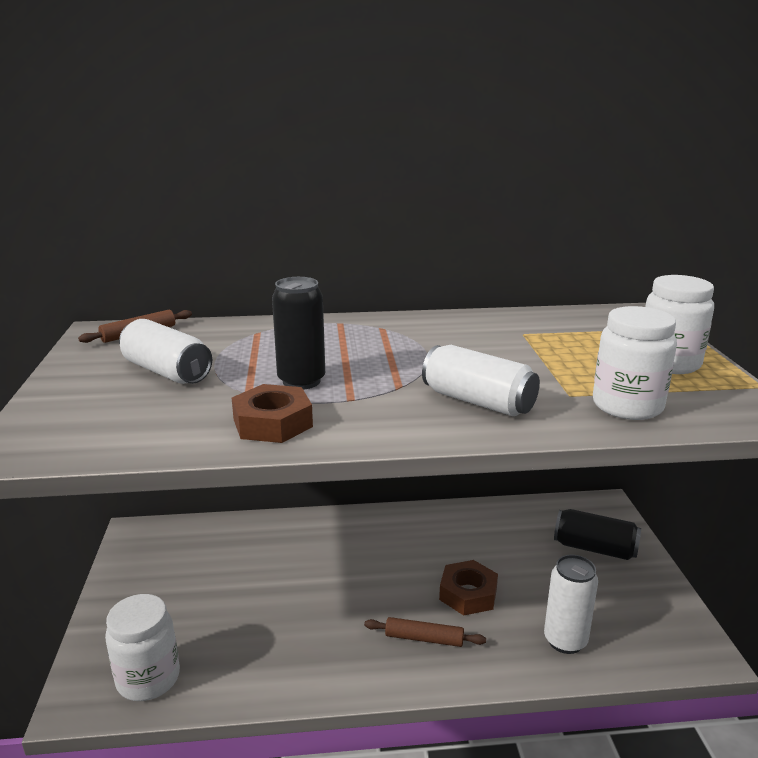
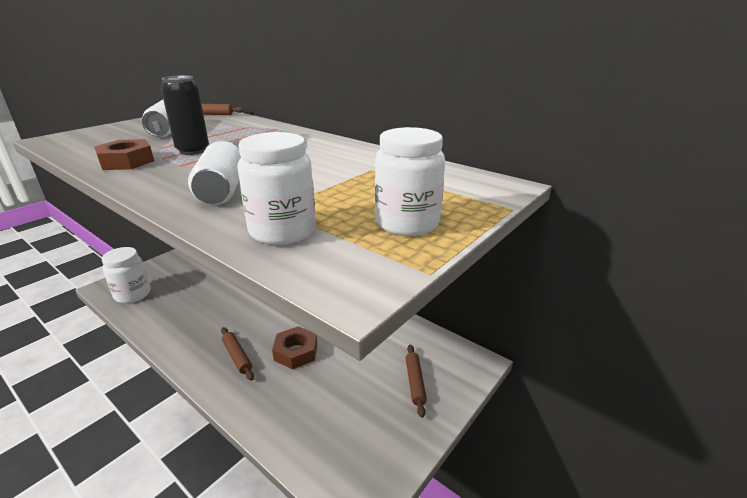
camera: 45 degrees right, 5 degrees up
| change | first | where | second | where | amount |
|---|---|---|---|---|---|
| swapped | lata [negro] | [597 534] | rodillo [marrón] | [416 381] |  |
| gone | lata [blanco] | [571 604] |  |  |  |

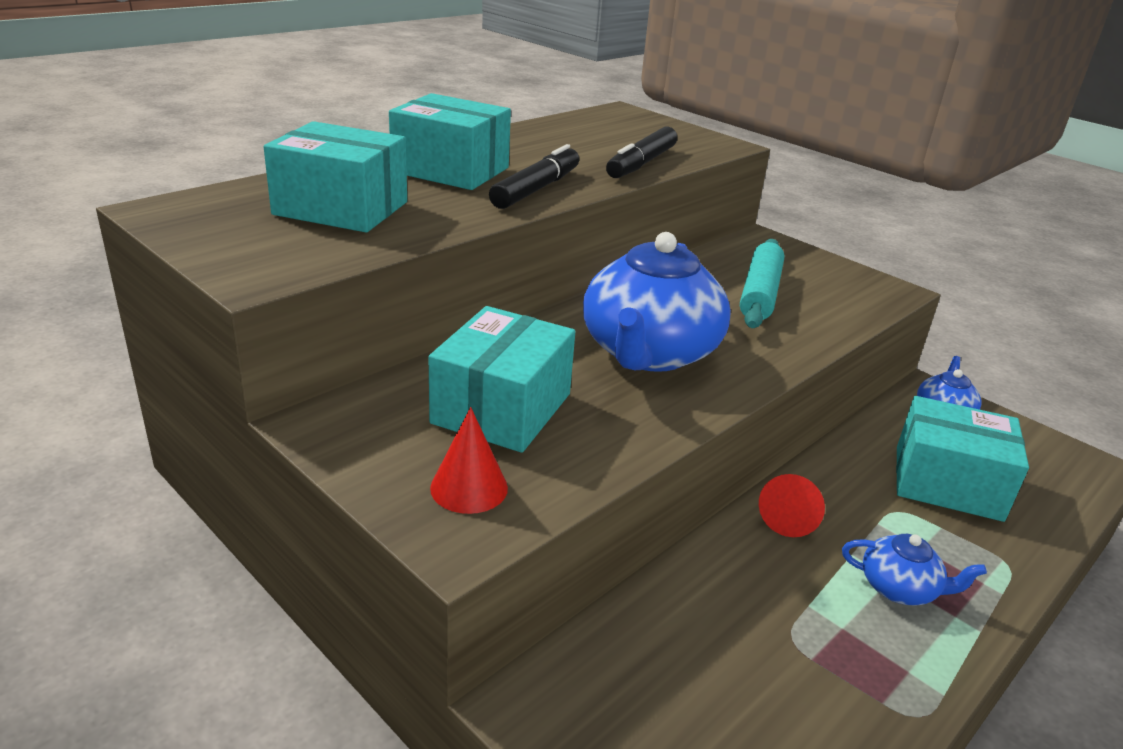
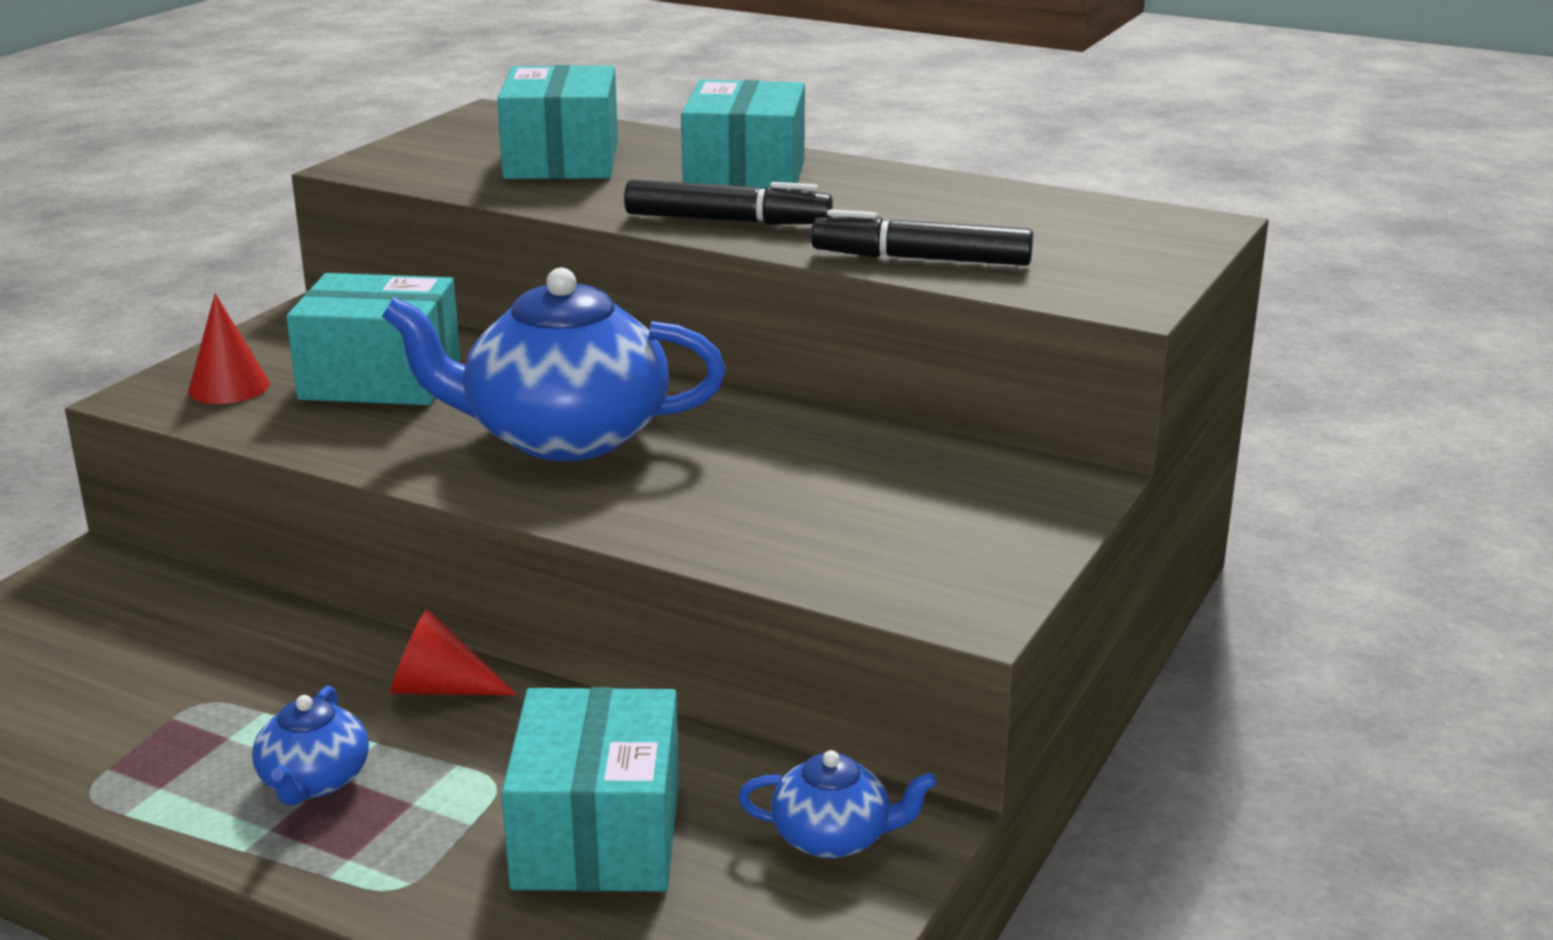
camera: 75 degrees right, 5 degrees down
| change | first | where | second | where | amount |
|---|---|---|---|---|---|
| gone | rodillo [turquesa] | [762 283] |  |  |  |

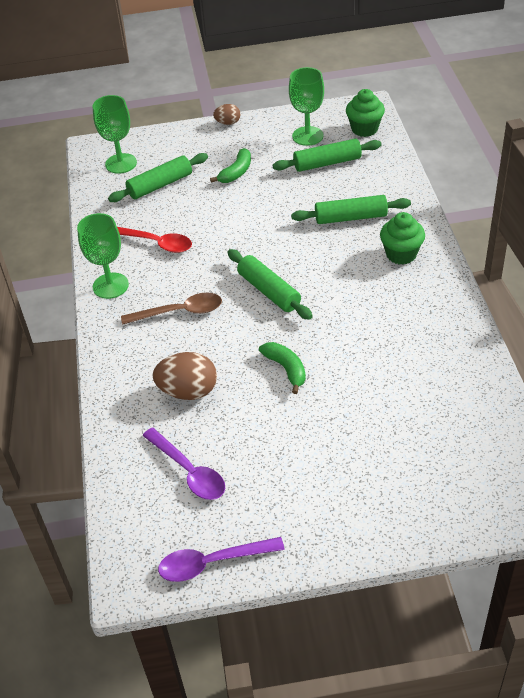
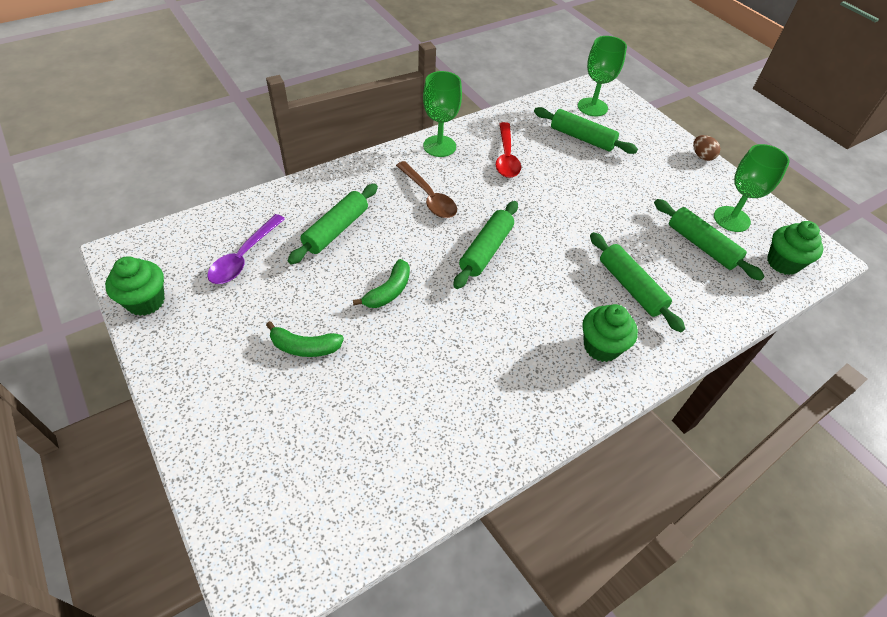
camera: 60 degrees right, 5 degrees up
| change | first | where | second | where | amount |
|---|---|---|---|---|---|
| shifted | plátano [verde] | [230 165] |  | [305 339] |  |
| swapped | huevo [marrón] | [185 376] | rodillo [verde] | [332 224] |  |
| swapped | cuchara [morado] | [221 559] | magdalena [verde] | [135 286] |  |

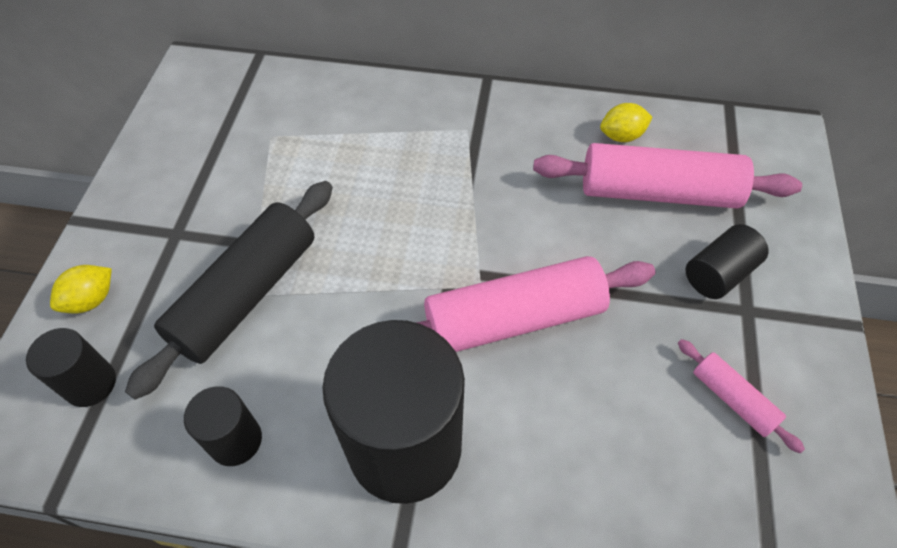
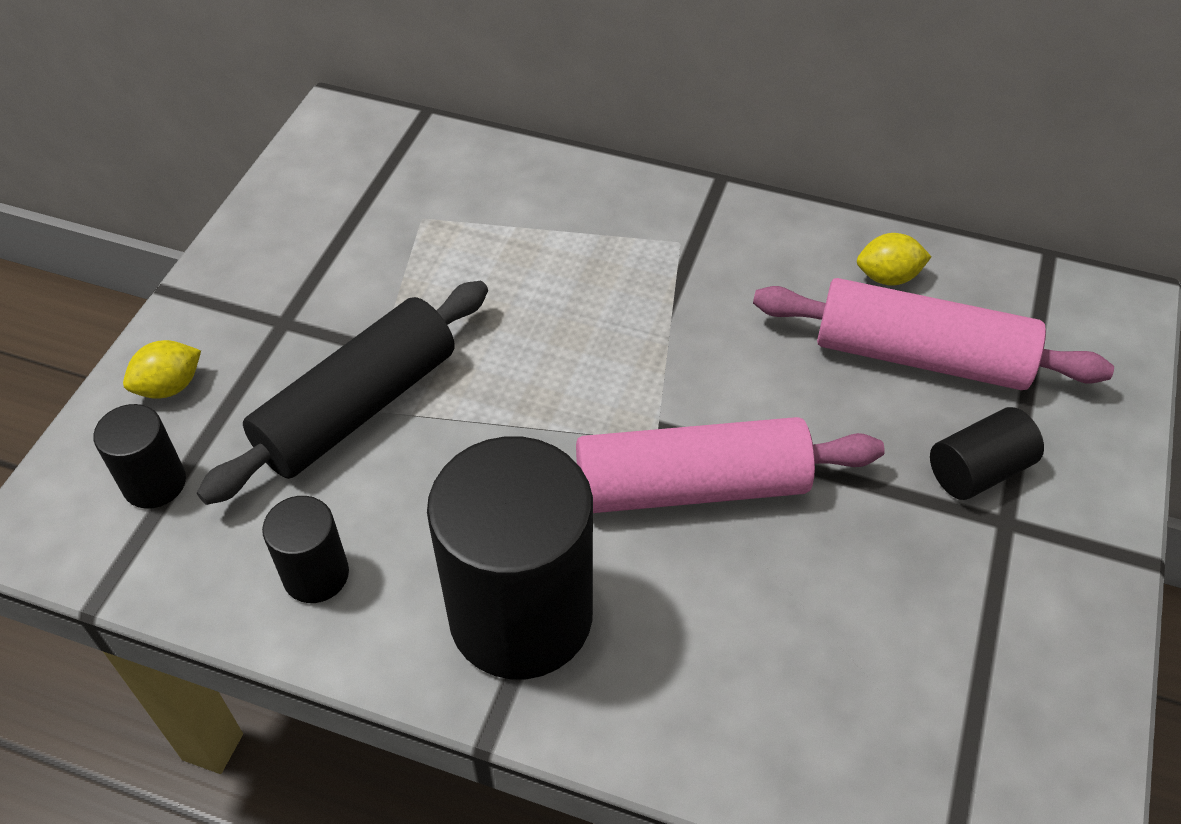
camera: 10 degrees right, 5 degrees down
| change | first | where | second | where | amount |
|---|---|---|---|---|---|
| gone | rodillo [rosa] | [741 396] |  |  |  |

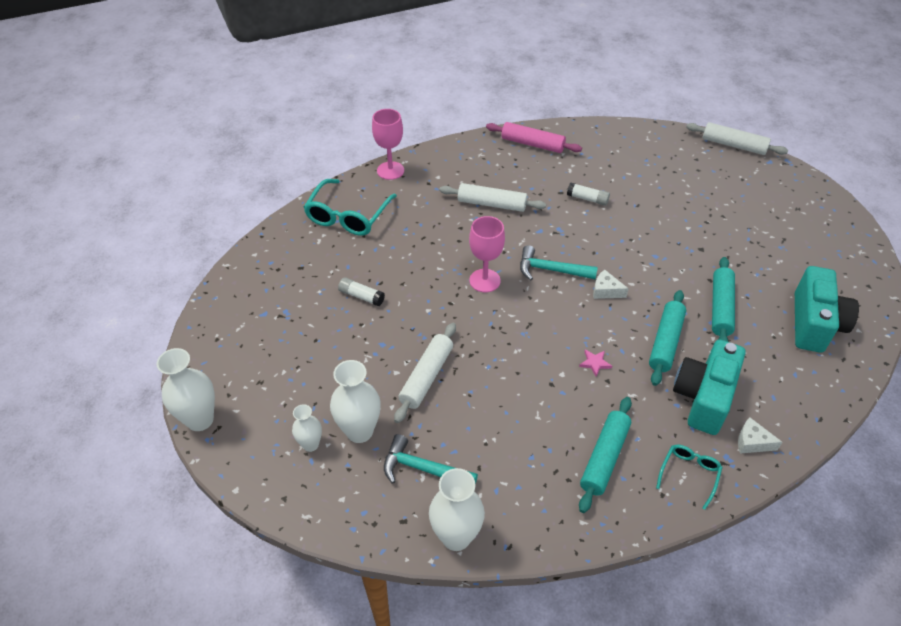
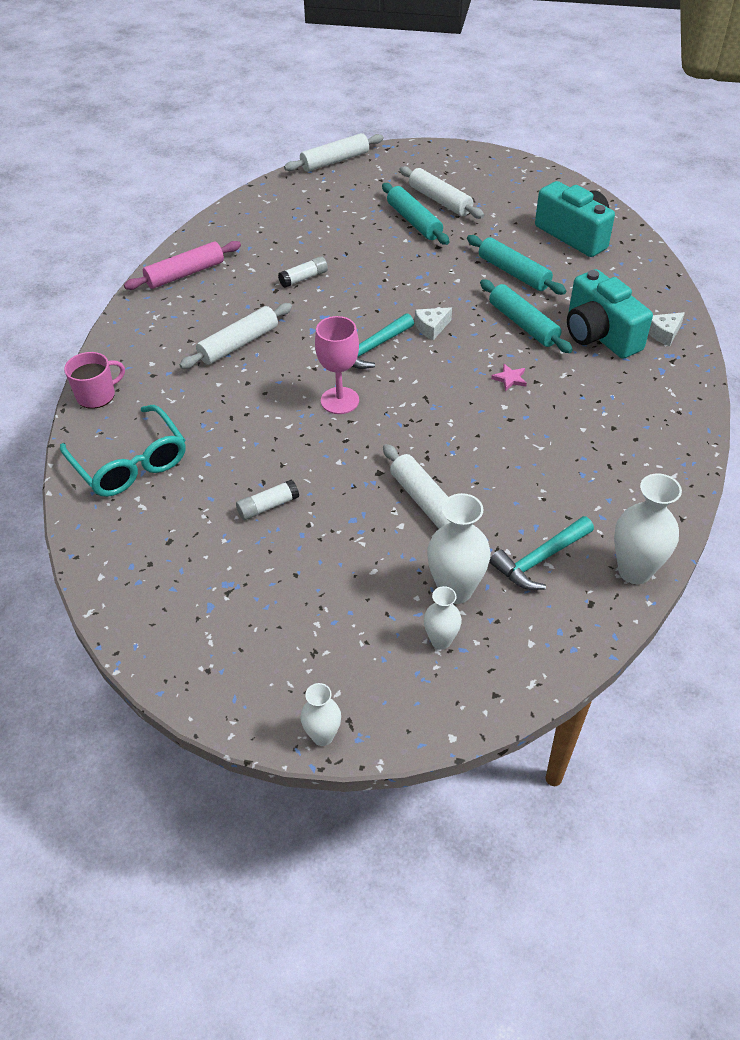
camera: 55 degrees left, 0 degrees up
| change | first | where | second | where | amount |
|---|---|---|---|---|---|
| swapped | copa [rosa] | [388 144] | taza [rosa] | [94 380] |  |
| scaled | florero [blanco] | [186 389] |  | [320 714] | x0.59 |
| shifted | rodillo [turquesa] | [605 455] |  | [416 214] |  |
| gone | gafas [turquesa] | [689 477] |  |  |  |
| new |  |  | rodillo [blanco] | [441 192] |  |

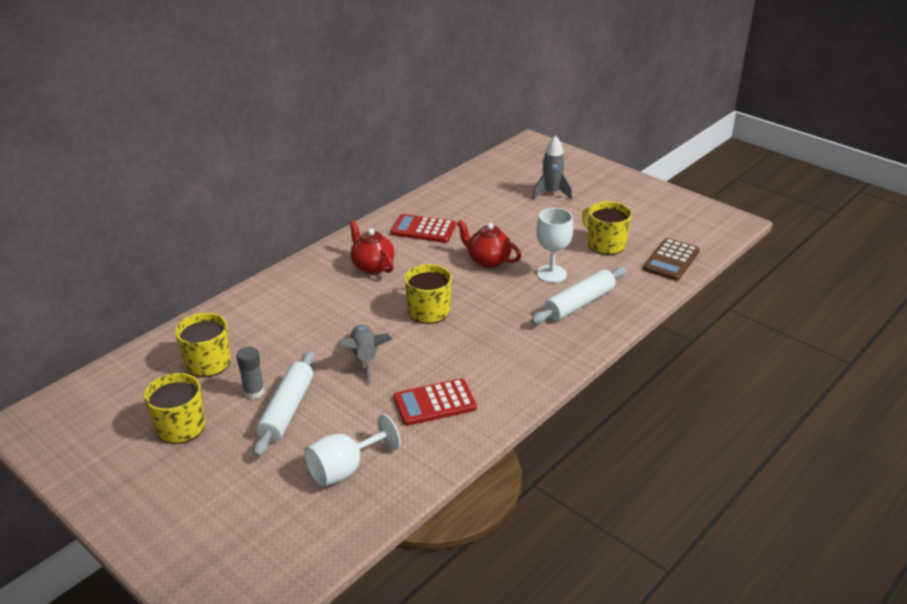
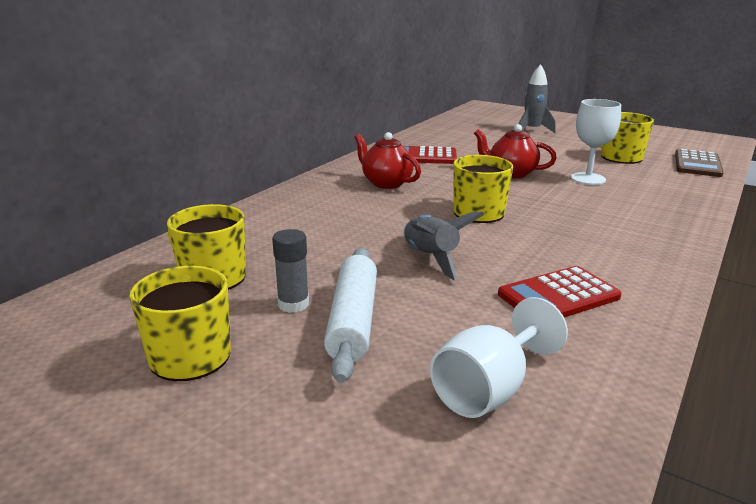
camera: 10 degrees left, 10 degrees down
| change | first | where | second | where | amount |
|---|---|---|---|---|---|
| gone | rodillo [blanco] | [578 295] |  |  |  |

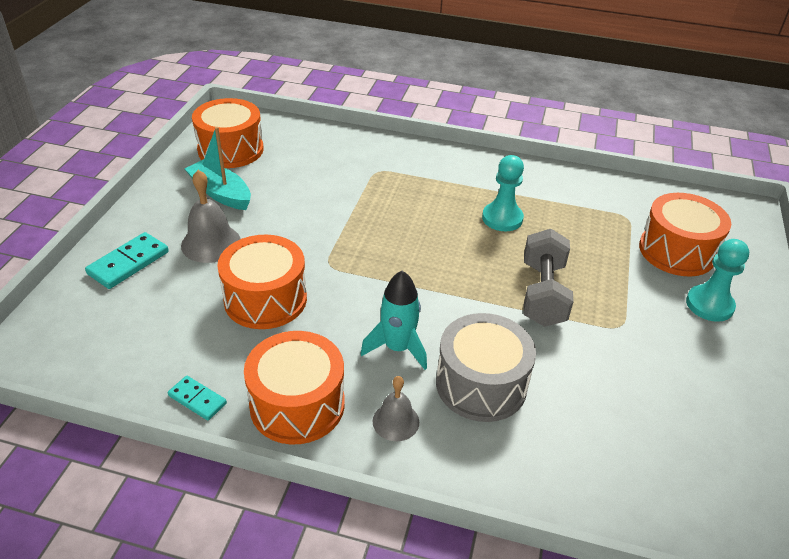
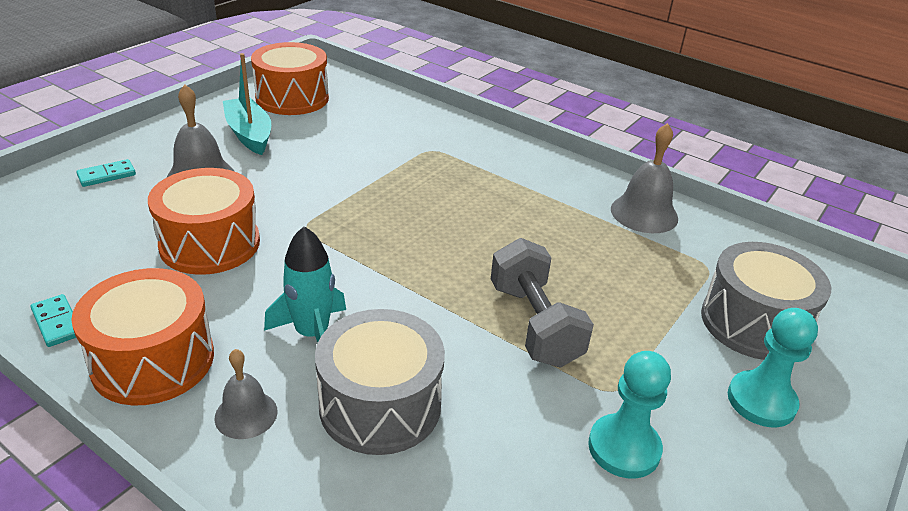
camera: 20 degrees right, 5 degrees down
| change | first | where | second | where | amount |
|---|---|---|---|---|---|
| shifted | peón [turquesa] | [503 193] |  | [629 415] |  |
| repainted | tambor [naranja] | [685 235] | tambor [gris] | [766 301] |  |
| rotated | mancuerna [gris] | [548 278] |  | [542 303] | 45 degrees counterclockwise |
| scaled | ficha de dominó [turquesa] | [127 260] |  | [106 173] | x0.62 |
| new |  |  | campana [gris] | [644 178] |  |

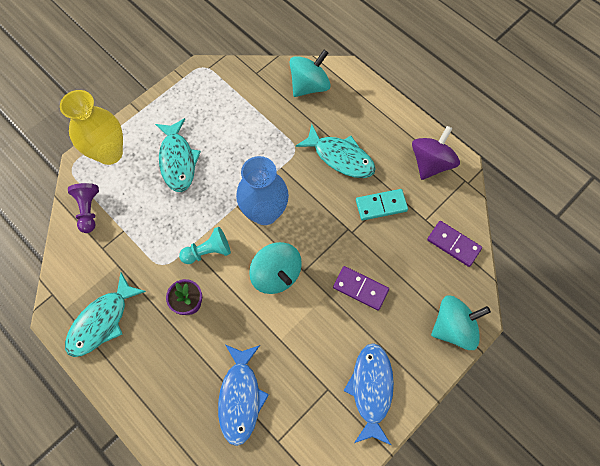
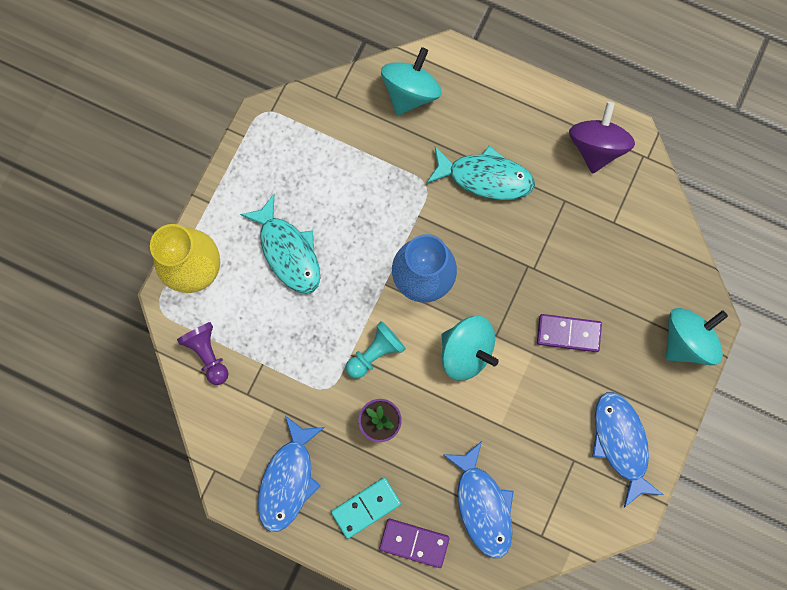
camera: 20 degrees left, 10 degrees up
| change | first | where | second | where | amount |
|---|---|---|---|---|---|
| shifted | ficha de dominó [turquesa] | [382 205] |  | [366 508] |  |
| shifted | ficha de dominó [morado] | [454 244] |  | [414 543] |  |
| repainted | pez [turquesa] | [105 314] | pez [azul] | [291 474] |  |

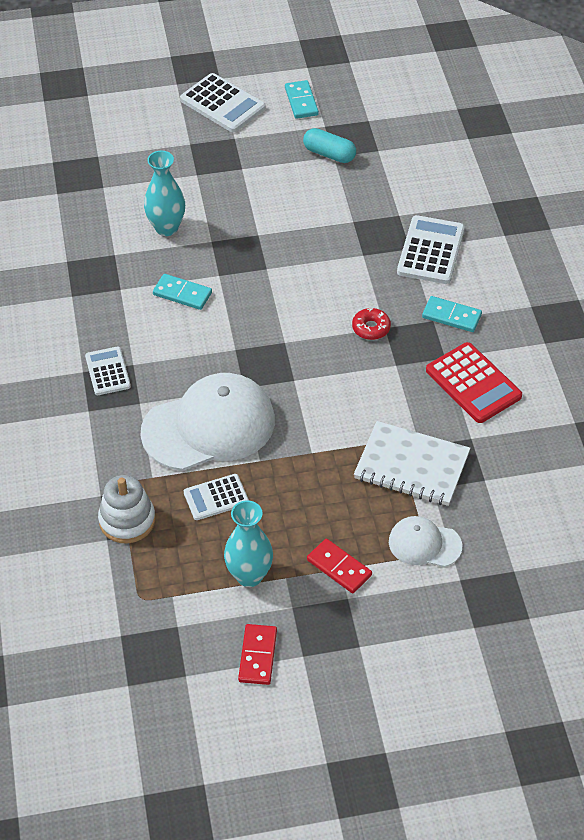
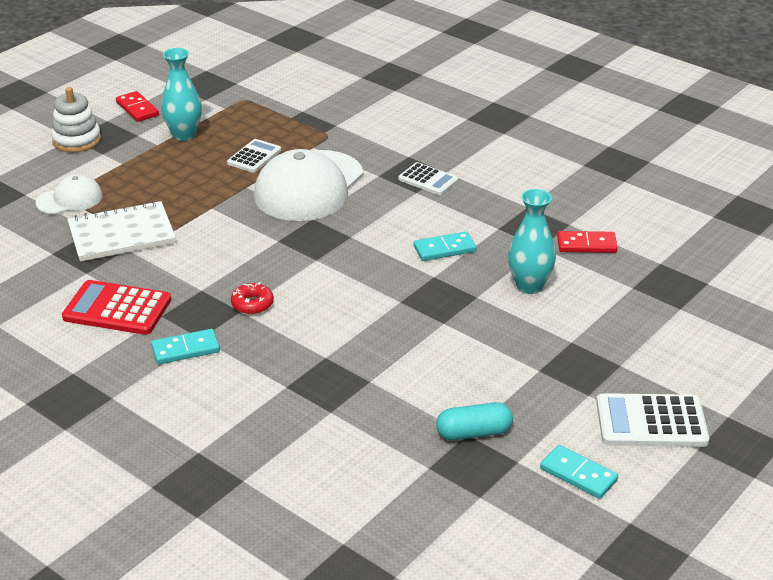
camera: 140 degrees right, 15 degrees down
| change | first | where | second | where | amount |
|---|---|---|---|---|---|
| gone | calculadora [blanco] | [431 249] |  |  |  |
| shifted | juguete apilable [blanco] | [127 509] |  | [76 119] |  |
| shifted | ficha de dominó [rojo] | [339 566] |  | [587 242] |  |

